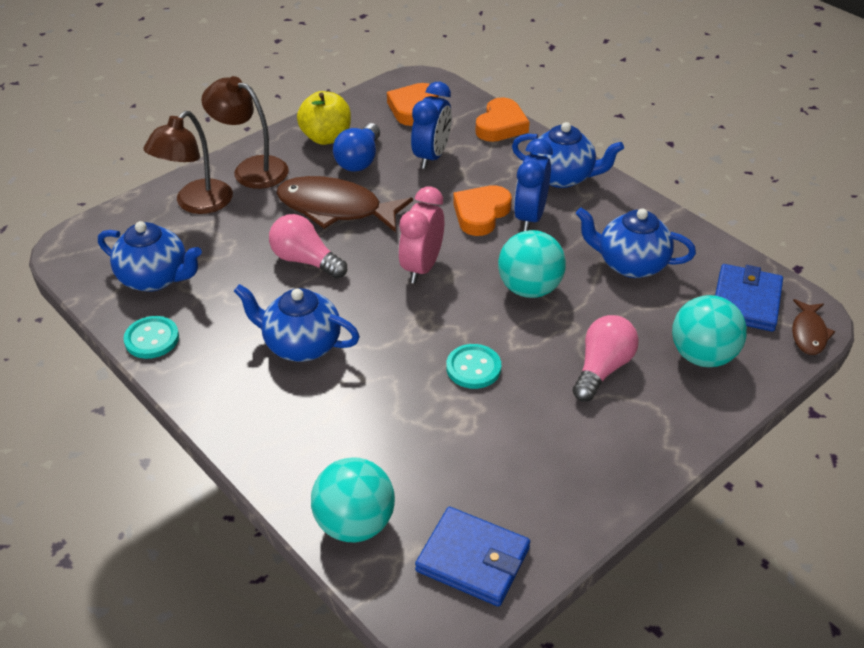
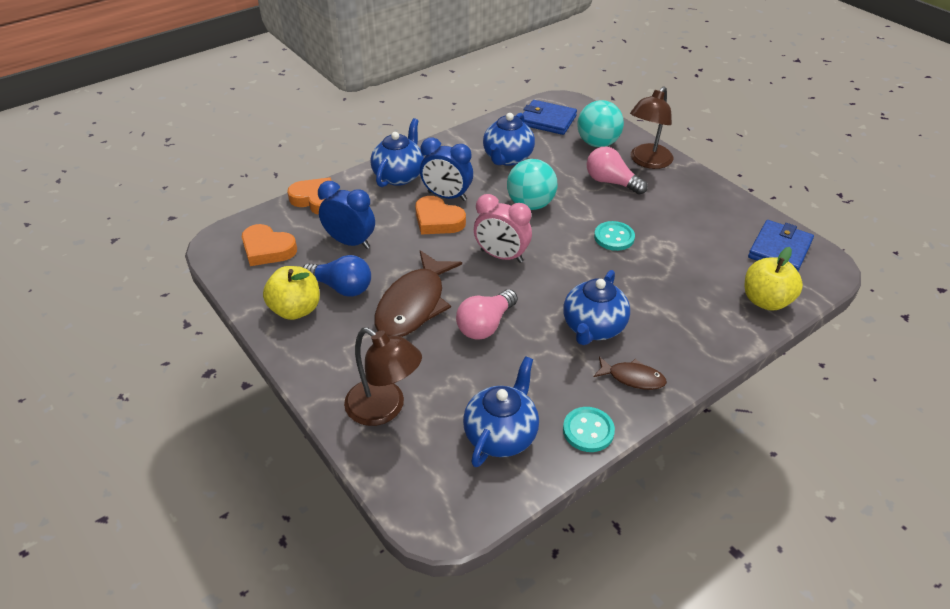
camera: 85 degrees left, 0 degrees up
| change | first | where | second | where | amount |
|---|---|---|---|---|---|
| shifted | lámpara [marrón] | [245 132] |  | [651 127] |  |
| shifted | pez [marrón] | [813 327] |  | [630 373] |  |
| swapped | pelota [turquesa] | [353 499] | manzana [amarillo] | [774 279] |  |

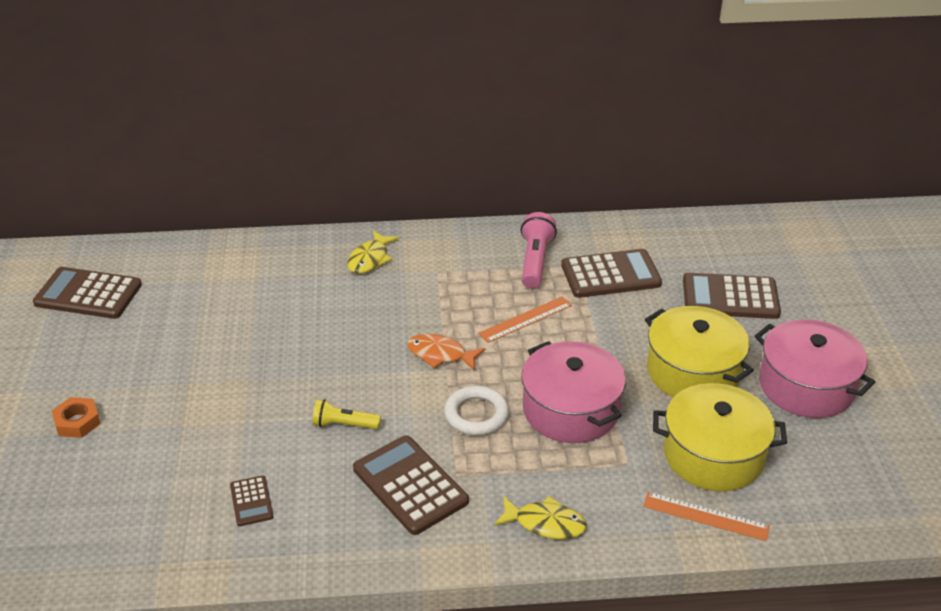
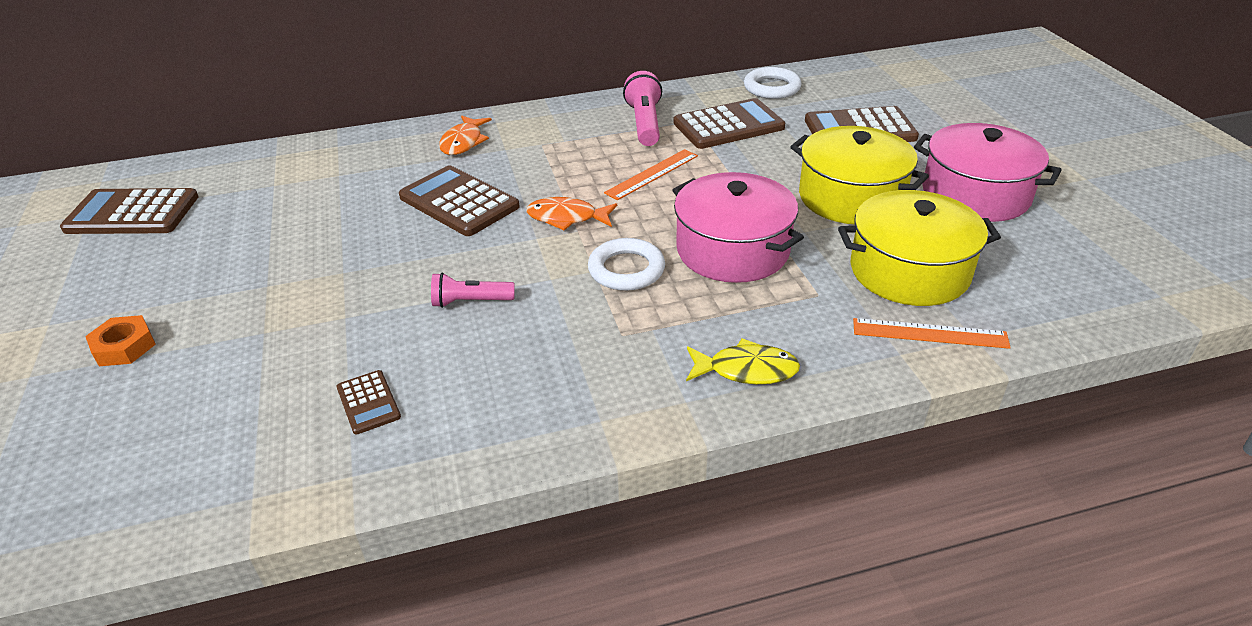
camera: 10 degrees left, 0 degrees up
| change | first | where | second | where | amount |
|---|---|---|---|---|---|
| repainted | pez [amarillo] | [373 252] | pez [naranja] | [465 135] |  |
| repainted | lámpara de mano [amarillo] | [346 414] | lámpara de mano [rosa] | [473 290] |  |
| shifted | calculadora [marrón] | [411 485] |  | [459 200] |  |
| new |  |  | anillo [blanco] | [773 83] |  |

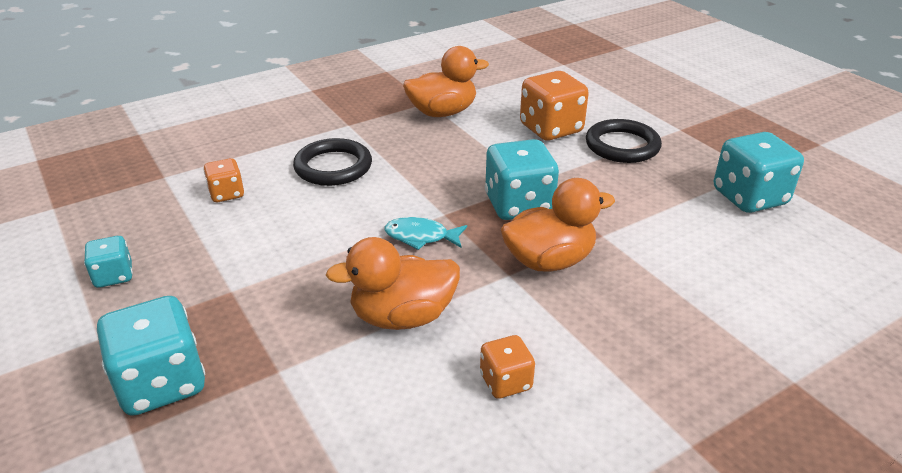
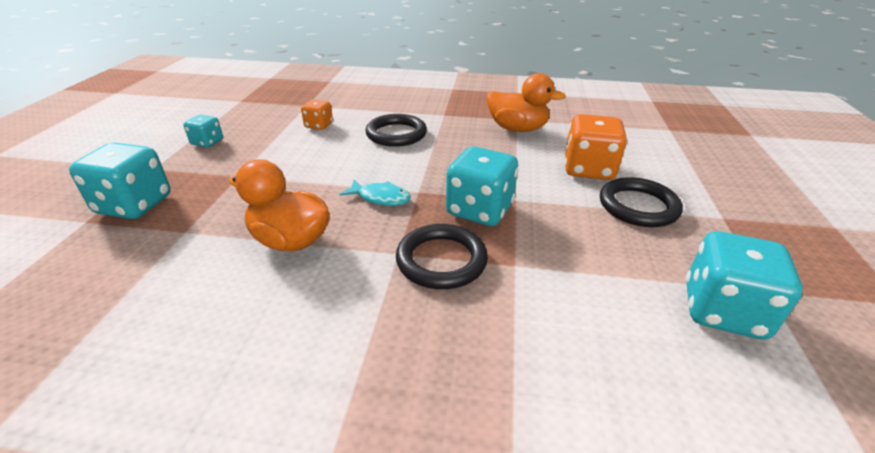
camera: 40 degrees right, 0 degrees up
| change | first | where | second | where | amount |
|---|---|---|---|---|---|
| swapped | pato [naranja] | [558 225] | anillo [negro] | [442 256] |  |
| rotated | pez [turquesa] | [425 233] |  | [375 193] | 150 degrees clockwise |
| gone | dado [naranja] | [507 367] |  |  |  |

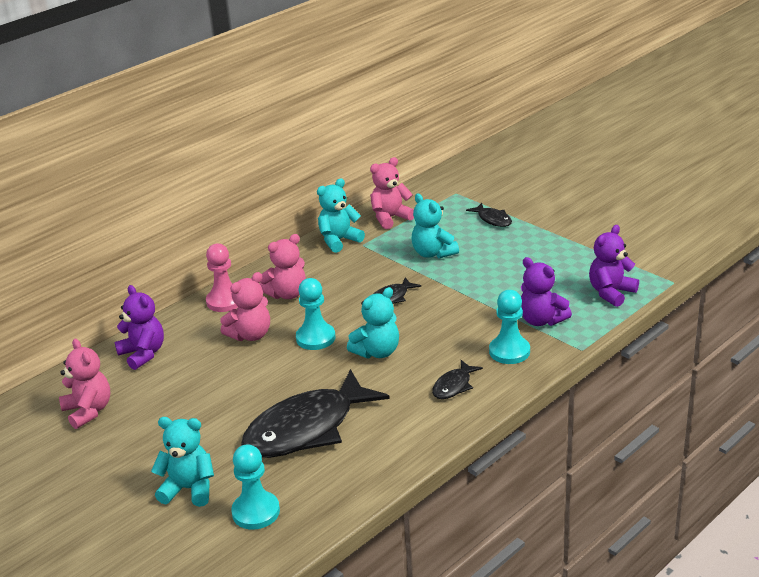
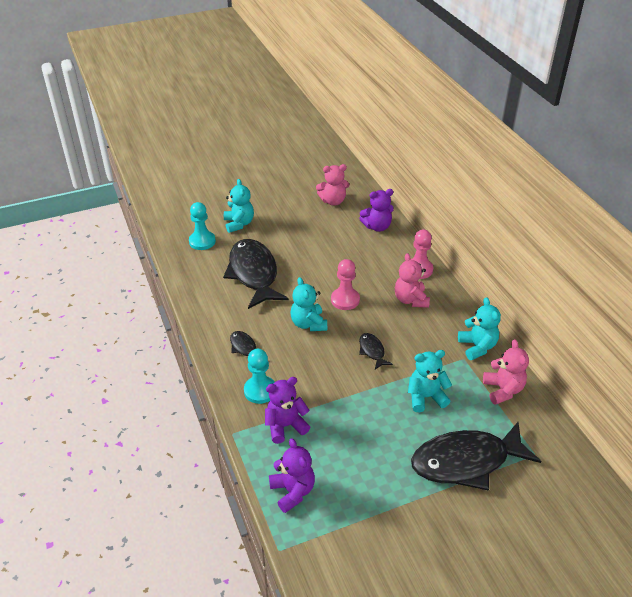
camera: 110 degrees right, 10 degrees up
| change | first | where | second | where | amount |
|---|---|---|---|---|---|
| scaled | pez [negro] | [489 215] |  | [476 456] | x2.31 |
| gone | osito [rosa] | [245 306] |  |  |  |
| repainted | peón [turquesa] | [316 314] | peón [rosa] | [345 284] |  |
| rotated | osito [turquesa] | [182 462] |  | [239 206] | 45 degrees counterclockwise |

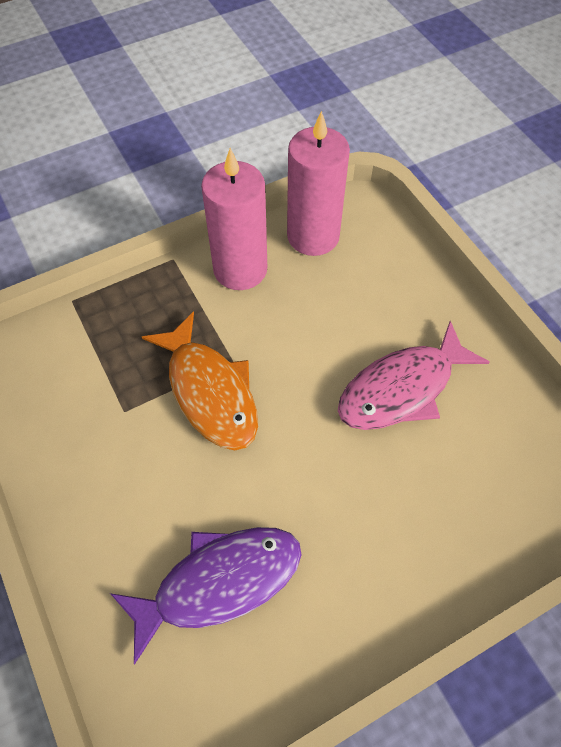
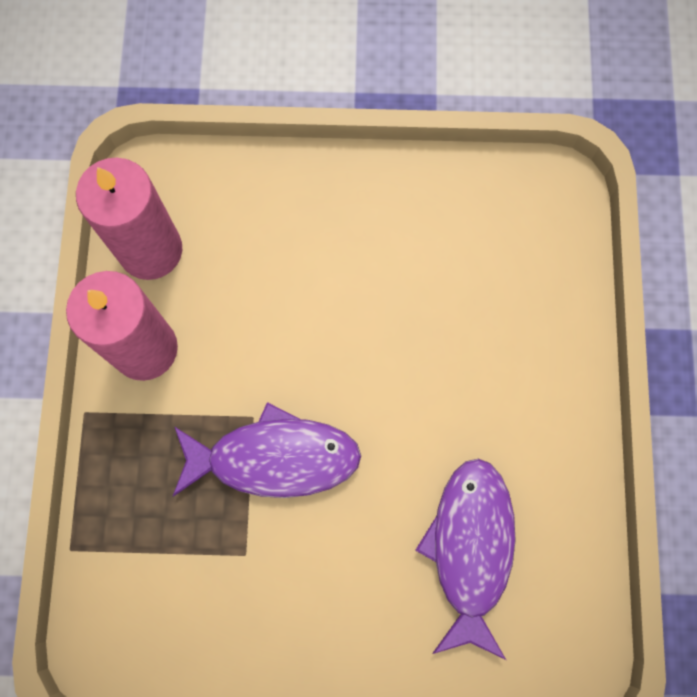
camera: 60 degrees left, 15 degrees up
| change | first | where | second | where | amount |
|---|---|---|---|---|---|
| repainted | pez [naranja] | [200 380] | pez [morado] | [267 450] |  |
| gone | pez [rosa] | [414 375] |  |  |  |

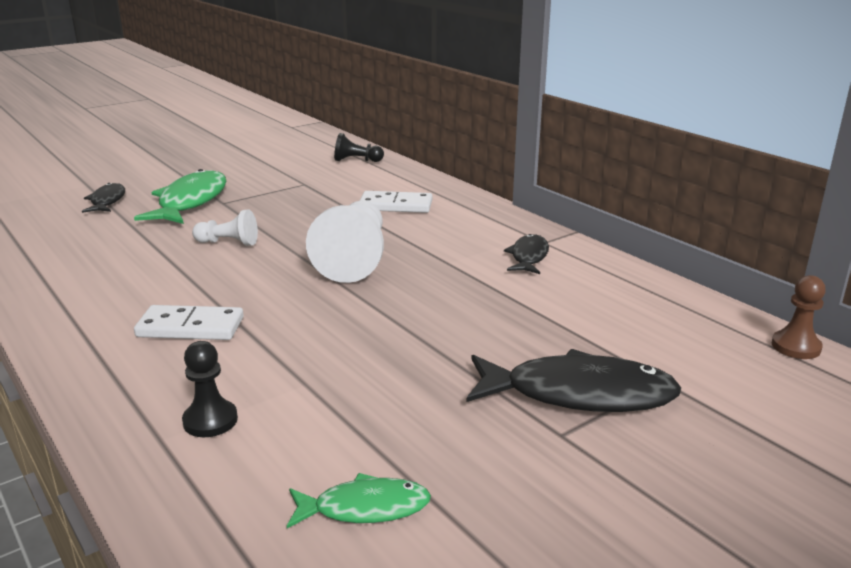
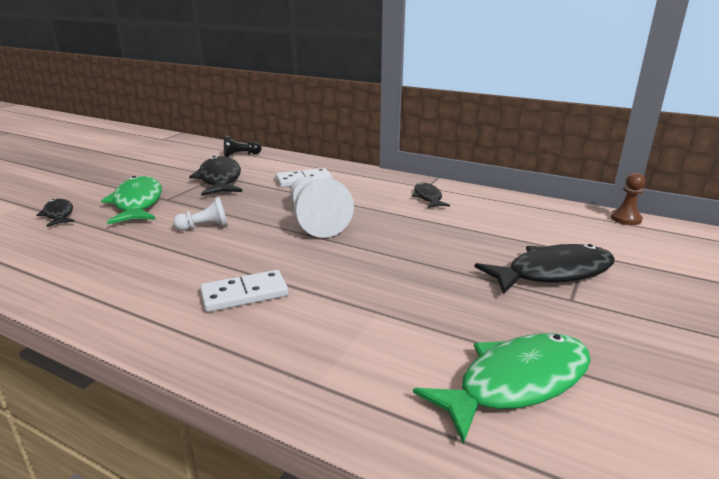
camera: 25 degrees left, 0 degrees up
| change | first | where | second | where | amount |
|---|---|---|---|---|---|
| gone | peón [negro] | [210 389] |  |  |  |
| scaled | pez [verde] | [359 500] |  | [502 388] | x1.79 |
| new |  |  | pez [negro] | [215 176] |  |

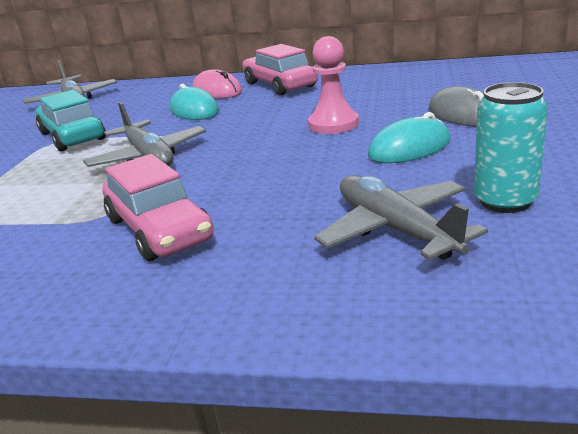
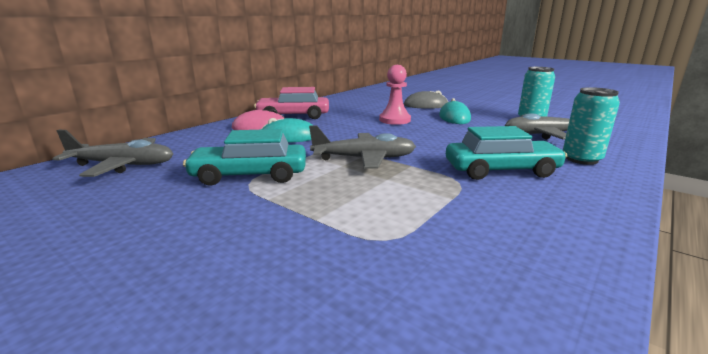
camera: 65 degrees left, 5 degrees down
| change | first | where | second | where | amount |
|---|---|---|---|---|---|
| repainted | coche [rosa] | [158 207] | coche [turquesa] | [506 153] |  |
| new |  |  | lata [turquesa] | [591 126] |  |

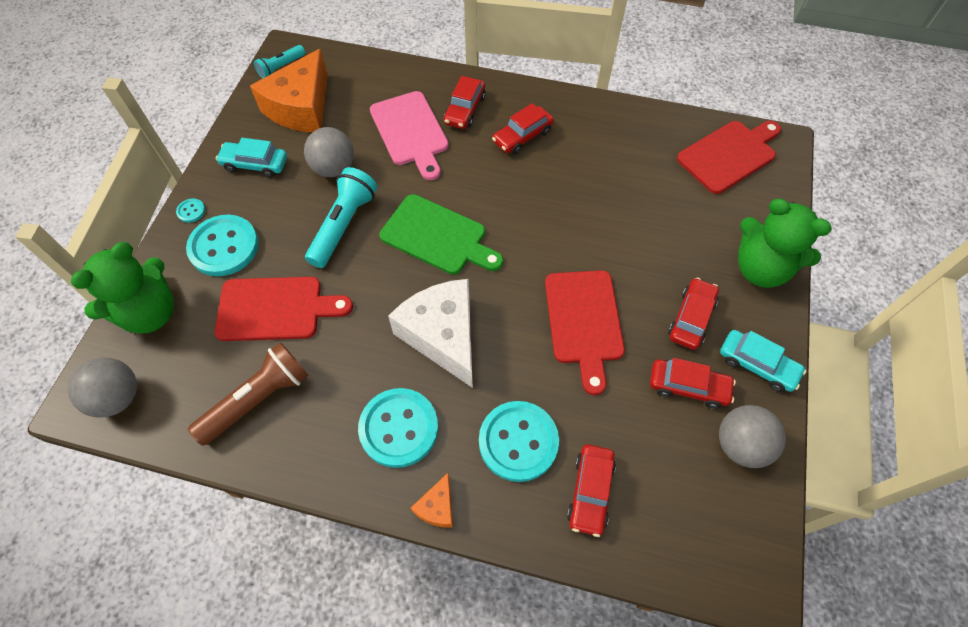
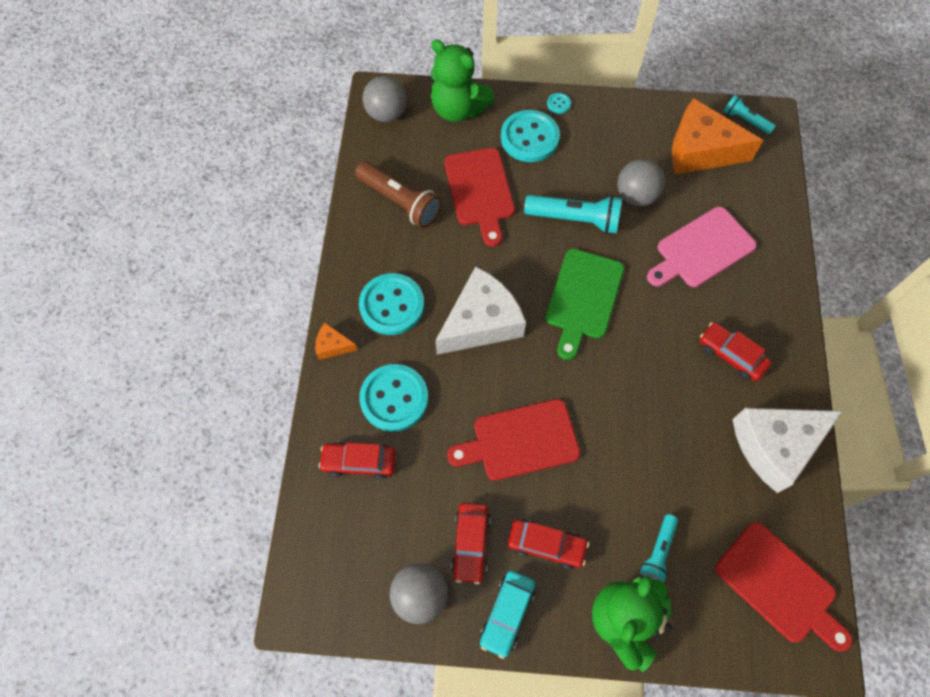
camera: 80 degrees right, 5 degrees up
| change | first | where | second | where | amount |
|---|---|---|---|---|---|
| gone | coche [rojo] | [465 102] |  |  |  |
| gone | coche [turquesa] | [251 158] |  |  |  |
| new |  |  | queso [blanco] | [787 450] |  |
| new |  |  | lámpara de mano [turquesa] | [659 548] |  |

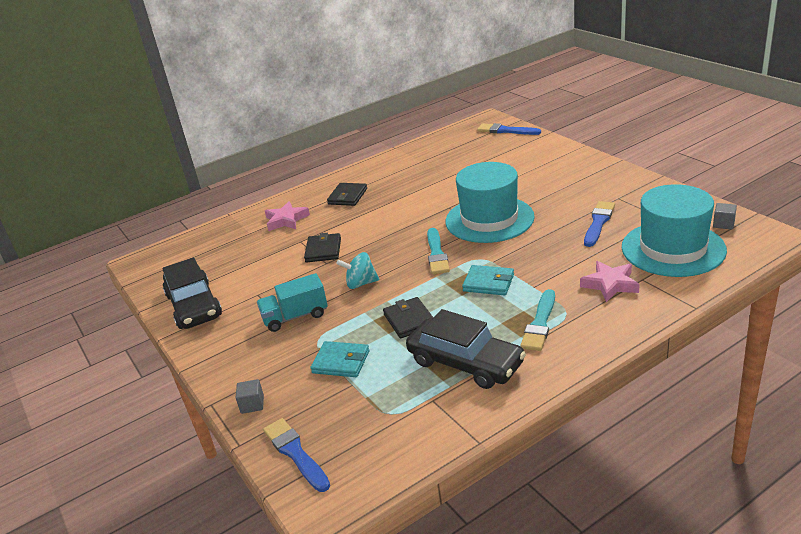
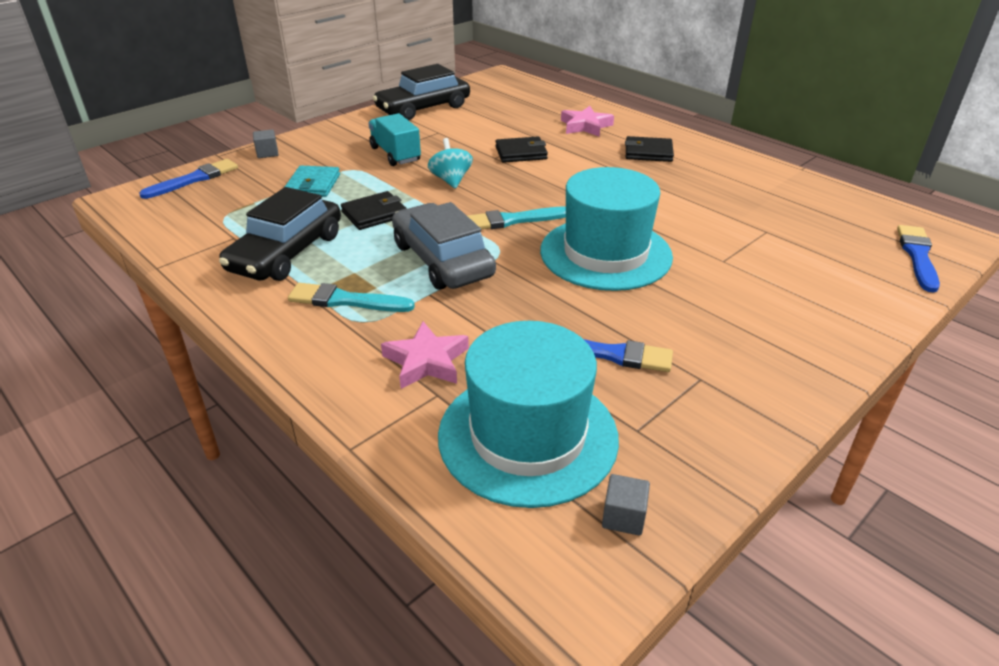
camera: 75 degrees right, 5 degrees up
| change | first | where | second | where | amount |
|---|---|---|---|---|---|
| swapped | cartera [turquesa] | [488 280] | coche [gris] | [444 246] |  |

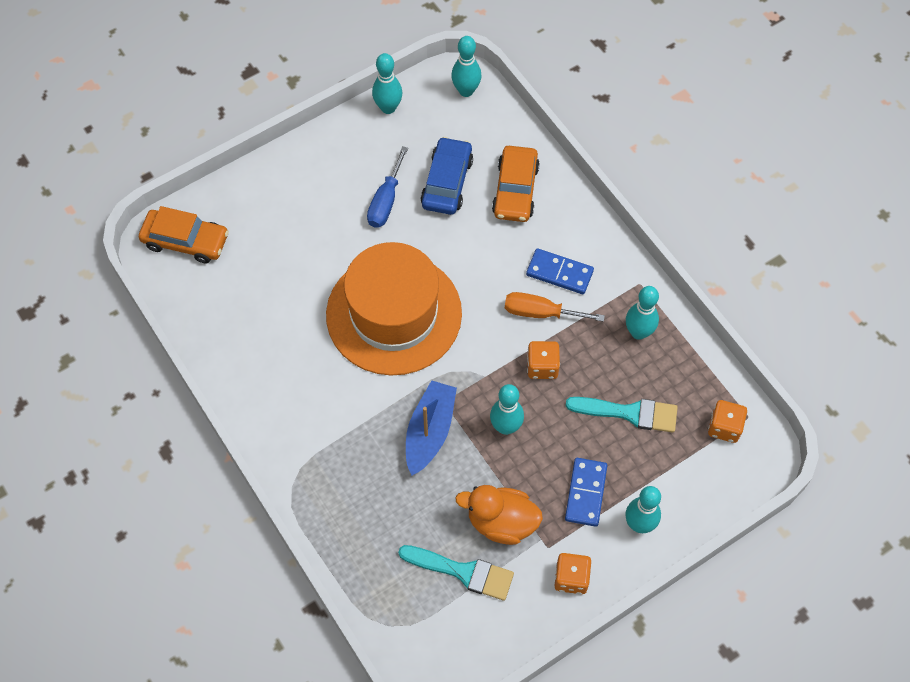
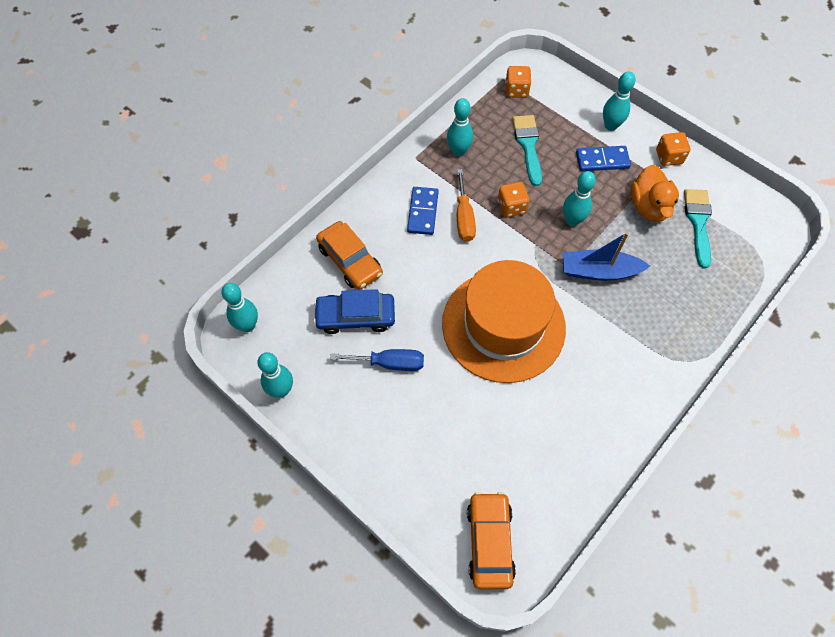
camera: 105 degrees left, 0 degrees up
| change | first | where | second | where | amount |
|---|---|---|---|---|---|
| rotated | coche [naranja] | [516 184] |  | [349 255] | 60 degrees clockwise |

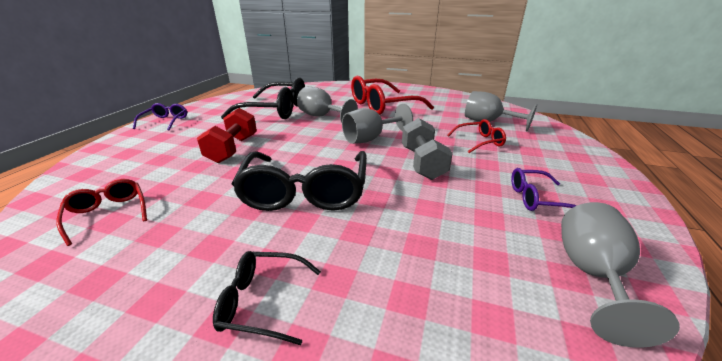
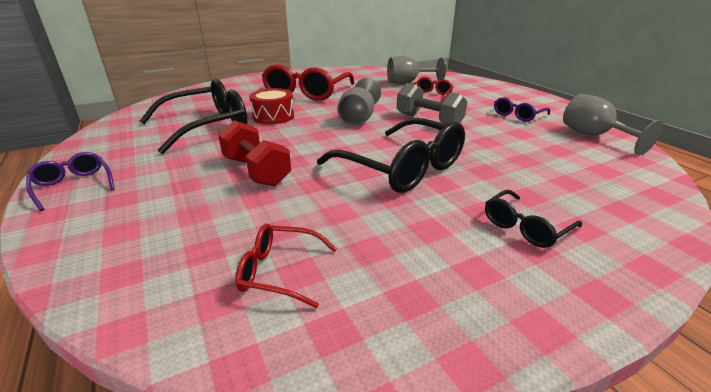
camera: 45 degrees left, 0 degrees up
| change | first | where | second | where | amount |
|---|---|---|---|---|---|
| swapped | copa [gris] | [327 105] | tambor [rojo] | [271 106] |  |

